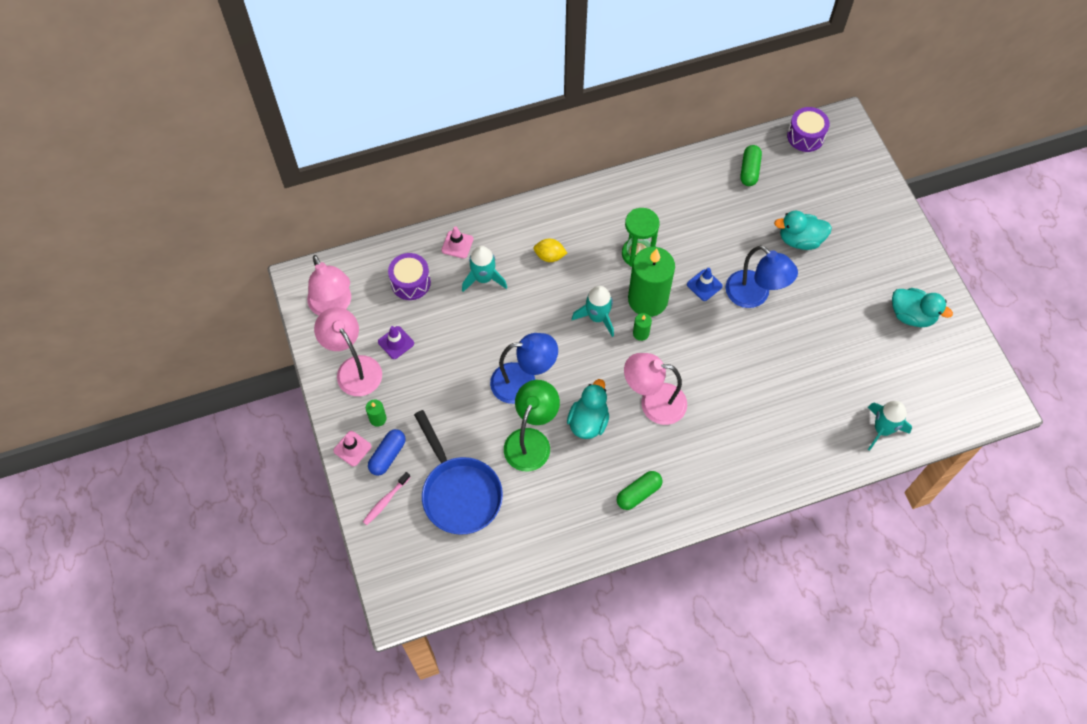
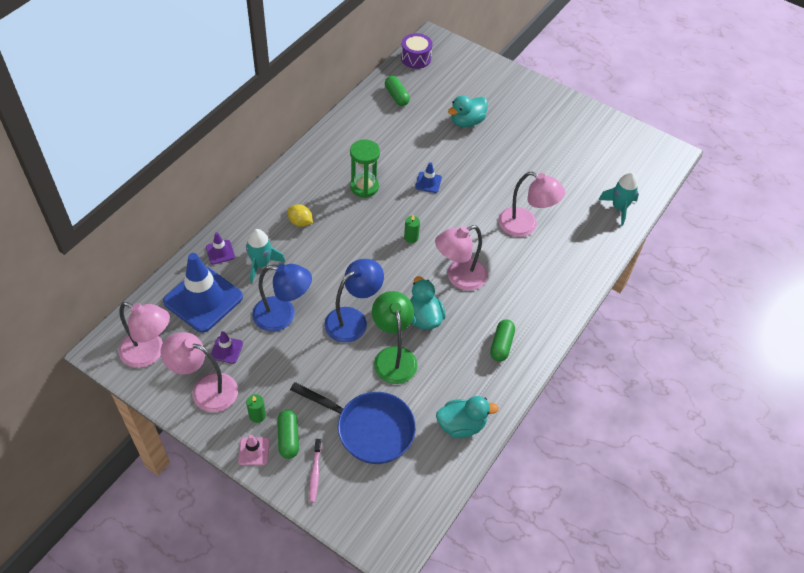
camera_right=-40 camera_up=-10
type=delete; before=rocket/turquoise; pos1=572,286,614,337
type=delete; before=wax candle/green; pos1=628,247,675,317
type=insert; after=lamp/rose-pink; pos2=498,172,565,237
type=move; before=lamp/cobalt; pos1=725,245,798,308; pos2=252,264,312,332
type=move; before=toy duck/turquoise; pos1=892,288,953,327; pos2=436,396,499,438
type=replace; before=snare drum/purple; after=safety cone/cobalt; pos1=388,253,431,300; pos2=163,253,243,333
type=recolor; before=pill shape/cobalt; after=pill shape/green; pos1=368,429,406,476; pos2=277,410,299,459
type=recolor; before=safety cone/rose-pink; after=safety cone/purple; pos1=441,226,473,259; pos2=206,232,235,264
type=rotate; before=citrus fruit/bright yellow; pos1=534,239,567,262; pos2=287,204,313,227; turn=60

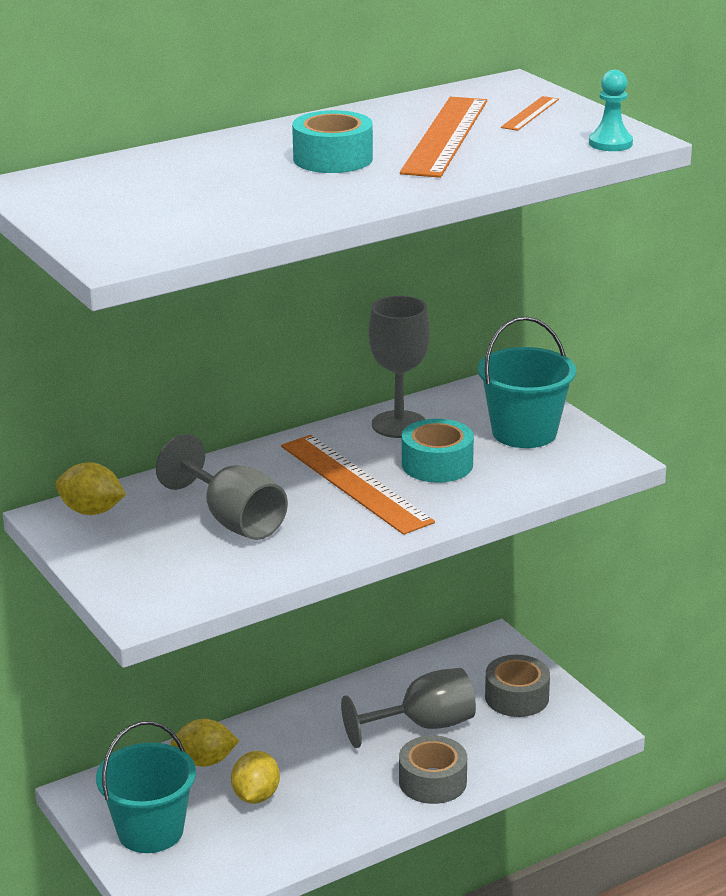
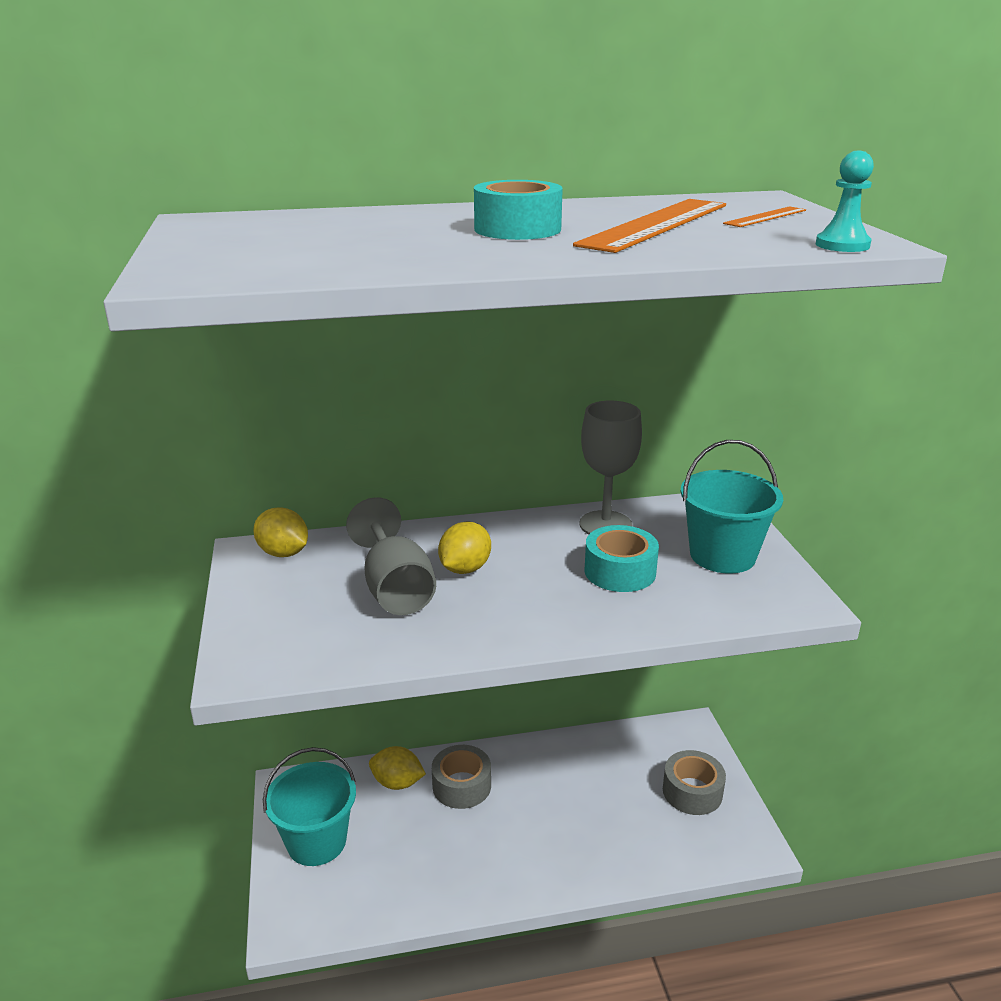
camera_right=20 camera_up=0
type=delete; before=straightedge/orange; pos1=281,435,435,535
type=delete; before=goblet/grey; pos1=341,668,476,748
type=move; before=citrus fruit/bright yellow; pos1=231,751,280,804; pos2=438,522,491,574
type=move; before=tape/grey; pos1=399,735,467,804; pos2=432,745,491,809

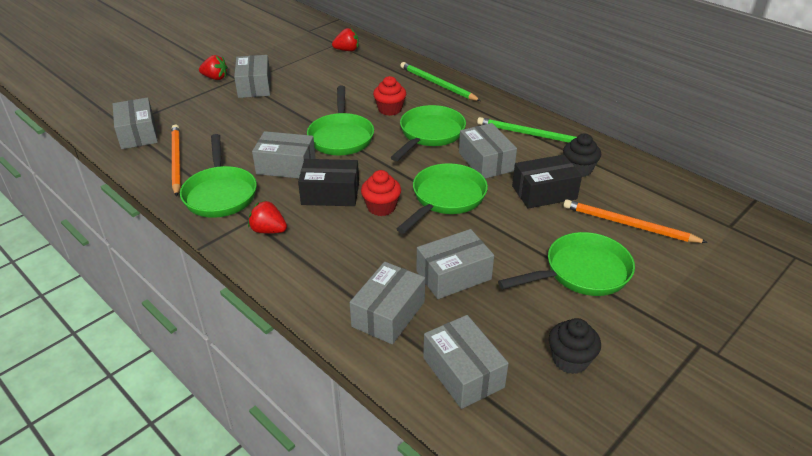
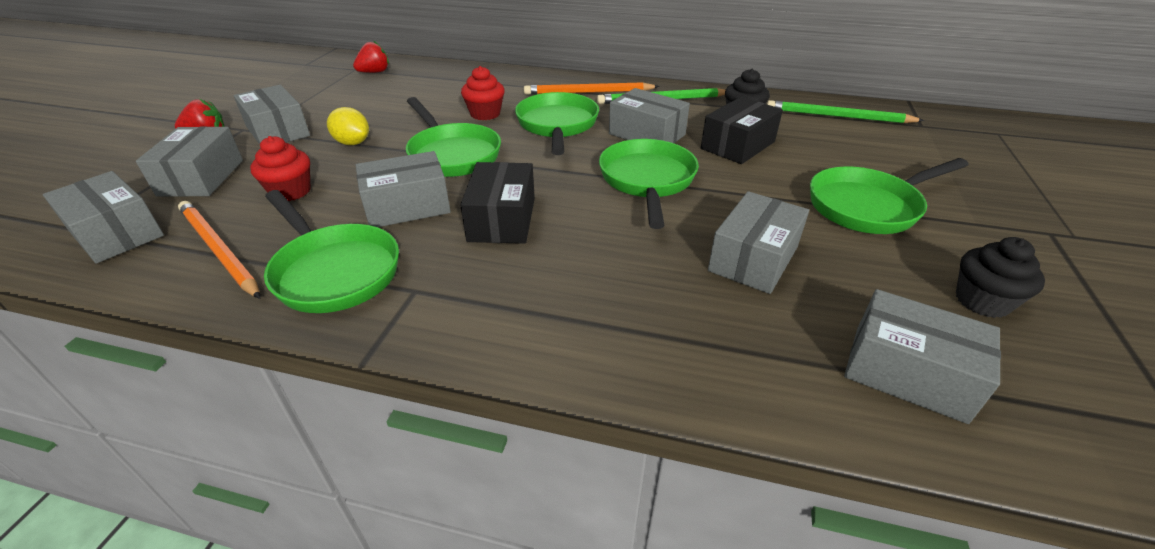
camera_right=-30 camera_up=0
type=delete; before=berry/crimson; pos1=248,200,287,234
type=insert; after=citrus fruit/bright yellow; pos2=327,107,369,145
type=move; before=parcel/grey; pos1=349,262,425,344; pos2=136,126,243,197
type=move; before=fairy cake/crimson; pos1=361,170,401,216; pos2=250,136,311,201
type=move; before=lead pencil/green; pos1=400,62,481,101; pos2=767,100,924,123
type=move; before=lead pencil/orange; pos1=563,199,708,243; pos2=524,82,659,95
type=rotate; before=parcel/jet-black; pos1=298,159,359,206; pos2=460,162,535,244; turn=-60
type=rotate; before=pan/green; pos1=498,232,635,296; pos2=810,158,969,234; turn=-150

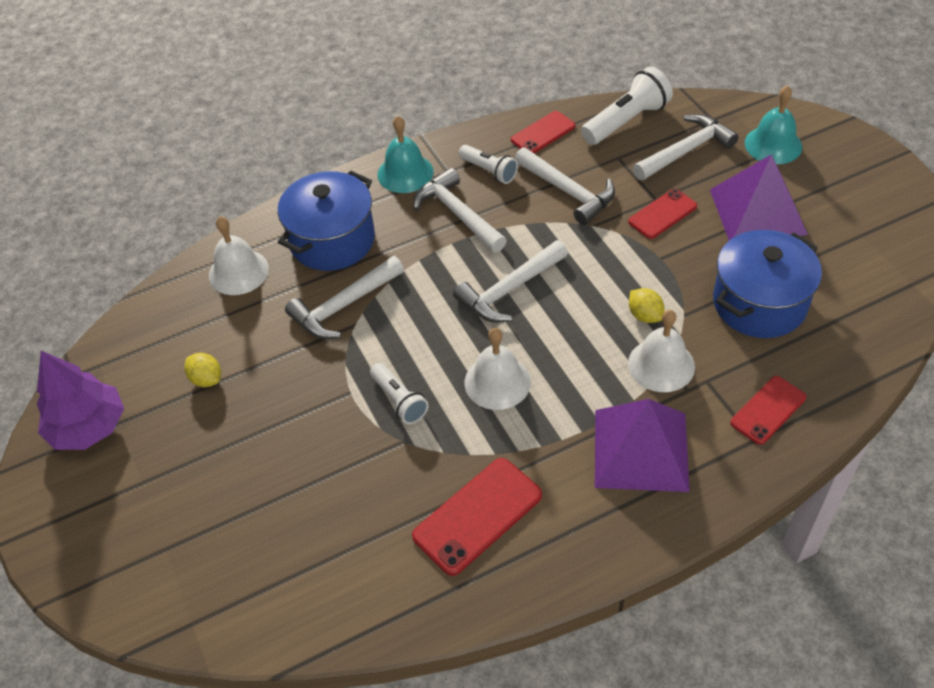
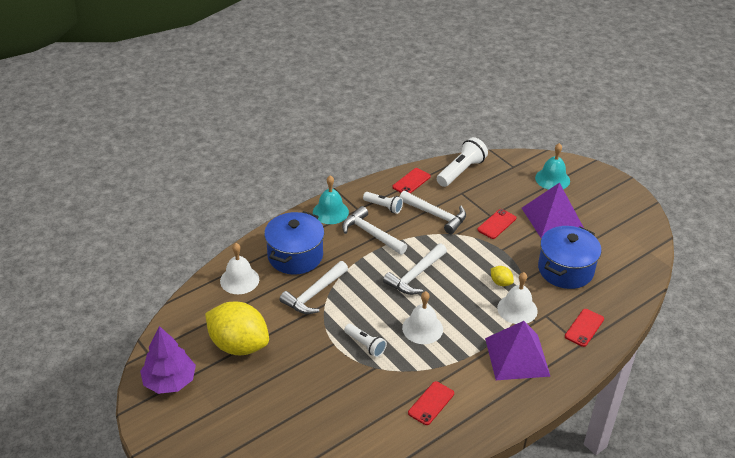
camera_right=-15 camera_up=-10
type=delete; before=hammer/white; pos1=633,114,739,180
type=resize; before=citrus fruit/bright yellow; pos1=184,353,221,387; pos2=205,302,269,355; scale=2.45
type=resize; before=smartphone/crimson; pos1=412,458,542,576; pos2=408,381,454,425; scale=0.65

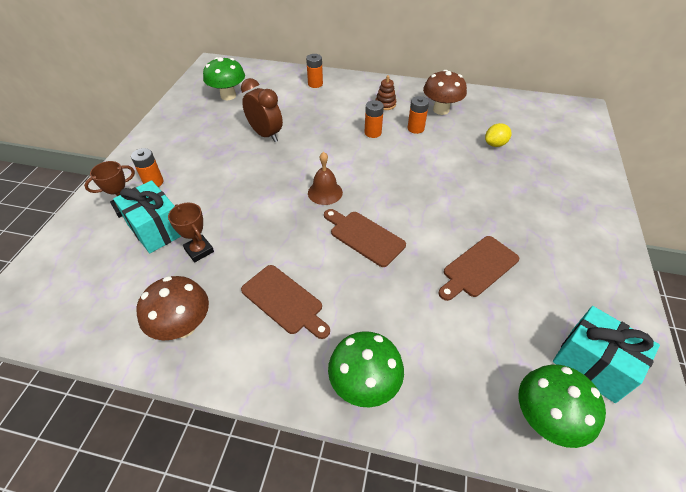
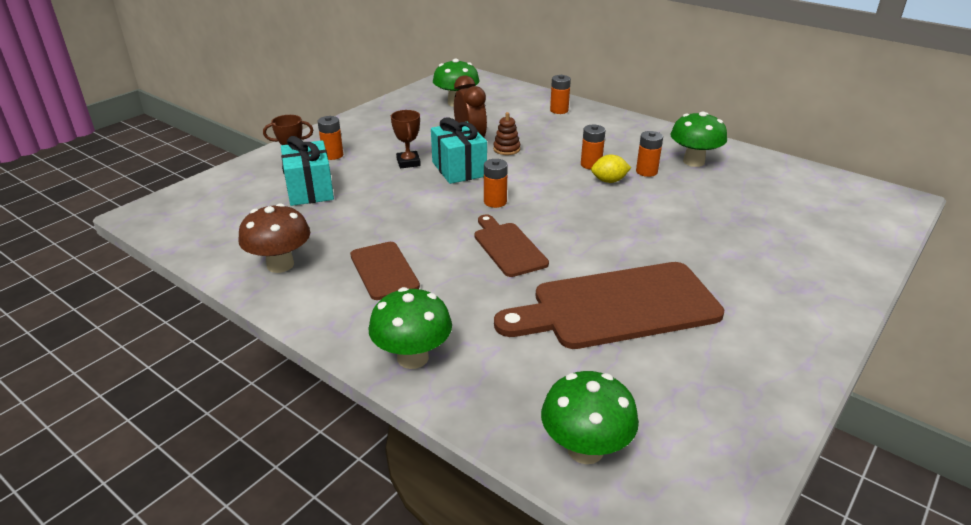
camera_right=25 camera_up=-15
type=move; before=prize cup/russet; pos1=168,203,214,262; pos2=391,110,421,168
type=move; before=stacking rings/russet; pos1=375,75,396,110; pos2=493,112,520,155
type=move; before=citrus fruit/bright yellow; pos1=485,123,512,147; pos2=591,155,631,183
type=move; before=present/turquoise; pos1=553,306,660,403; pos2=431,118,487,184
type=replace; before=bell/russet; after=battery/orange; pos1=308,152,343,205; pos2=484,159,508,208
type=recolor; before=fungus/russet; after=fungus/green; pos1=423,70,467,115; pos2=670,111,727,167
type=resize; before=chopping board/russet; pos1=438,236,519,301; pos2=494,262,724,349; scale=1.83

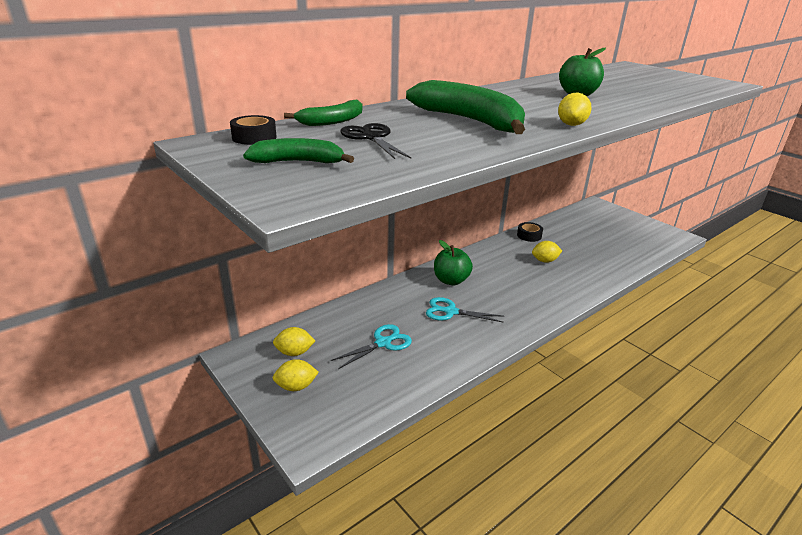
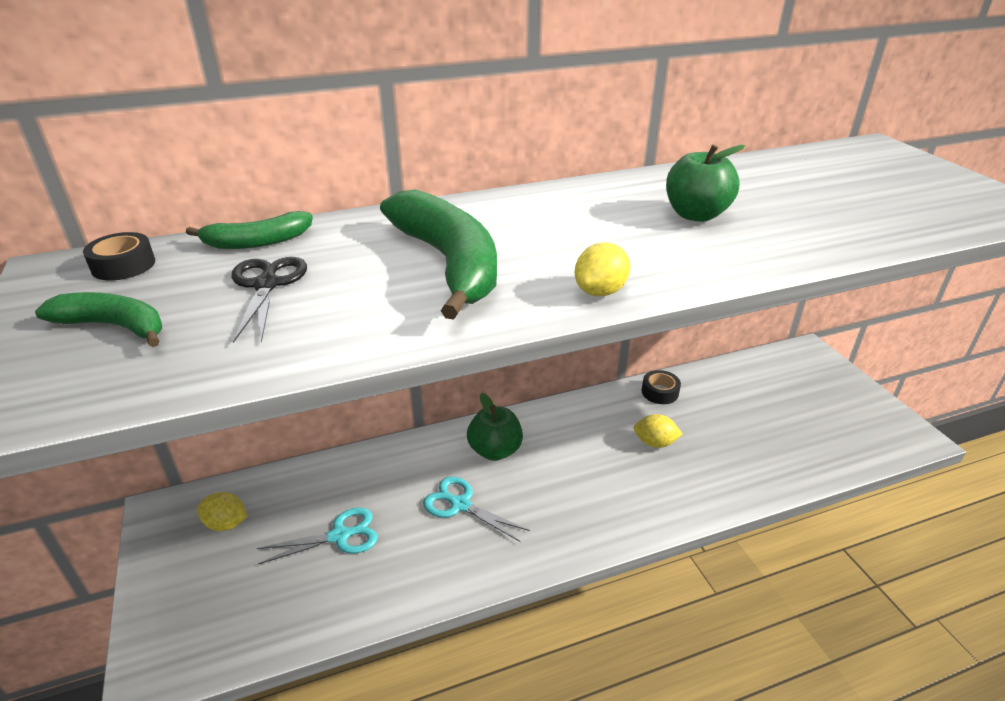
camera_right=20 camera_up=5
type=delete; before=citrus fruit/bright yellow; pos1=273,359,319,391

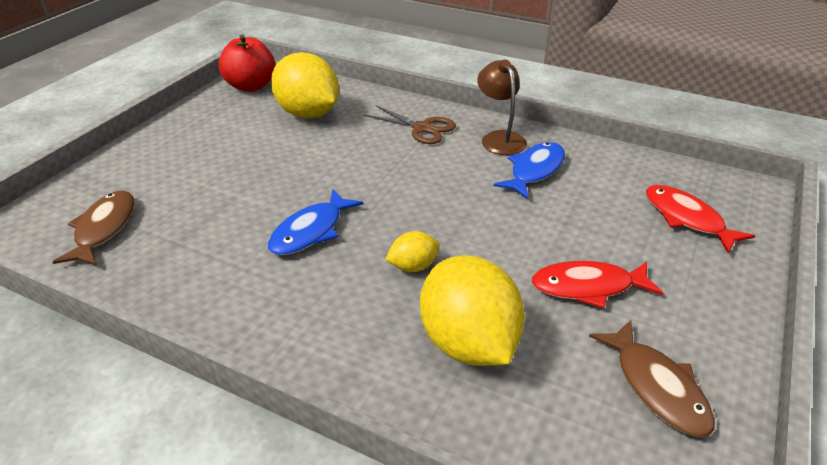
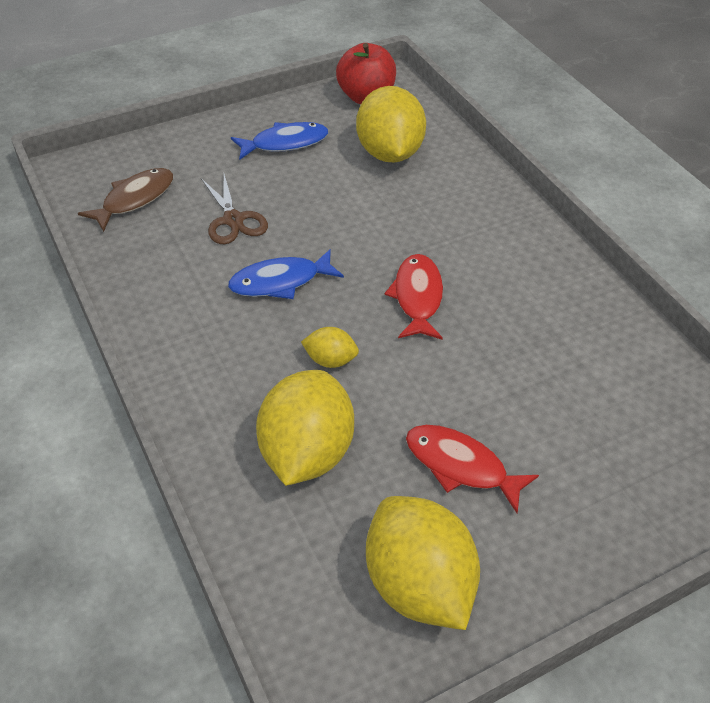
camera_right=35 camera_up=10
type=delete; before=lamp/russet; pos1=477,59,527,155
type=move; before=scissors/russet; pos1=364,105,456,144; pos2=201,174,268,244
type=move; before=toy fish/cobalt; pos1=494,142,565,199; pos2=231,122,328,160
type=move; before=toy fish/crimson; pos1=646,185,755,254; pos2=384,254,443,339
type=replace; before=toy fish/russet; after=citrus fruit/bright yellow; pos1=589,320,715,437; pos2=366,496,480,630

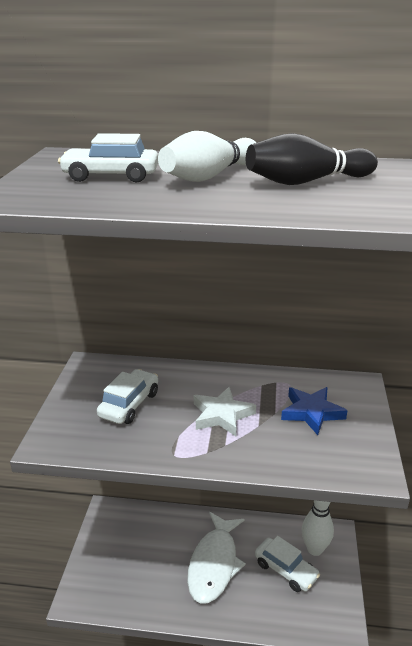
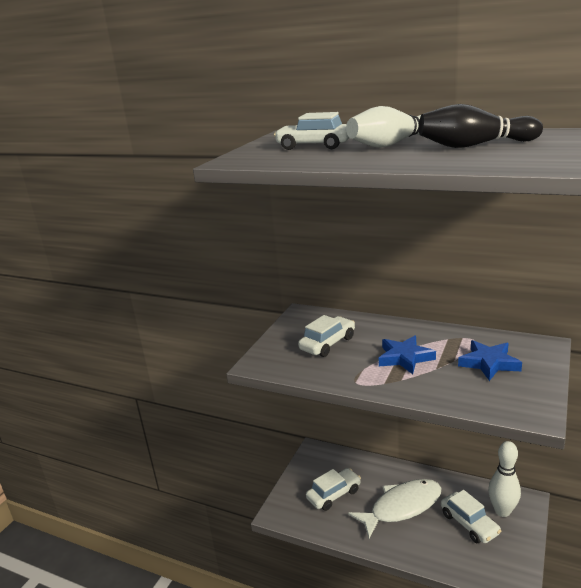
camera_right=20 camera_up=-5
type=insert; after=automobile/white; pos2=306,468,361,511
type=recolor; before=star shape/white; after=star shape/cobalt; pos1=194,387,256,436; pos2=379,335,436,374
type=rotate; before=toy fish/white; pos1=187,512,246,604; pos2=348,479,442,539; turn=-150

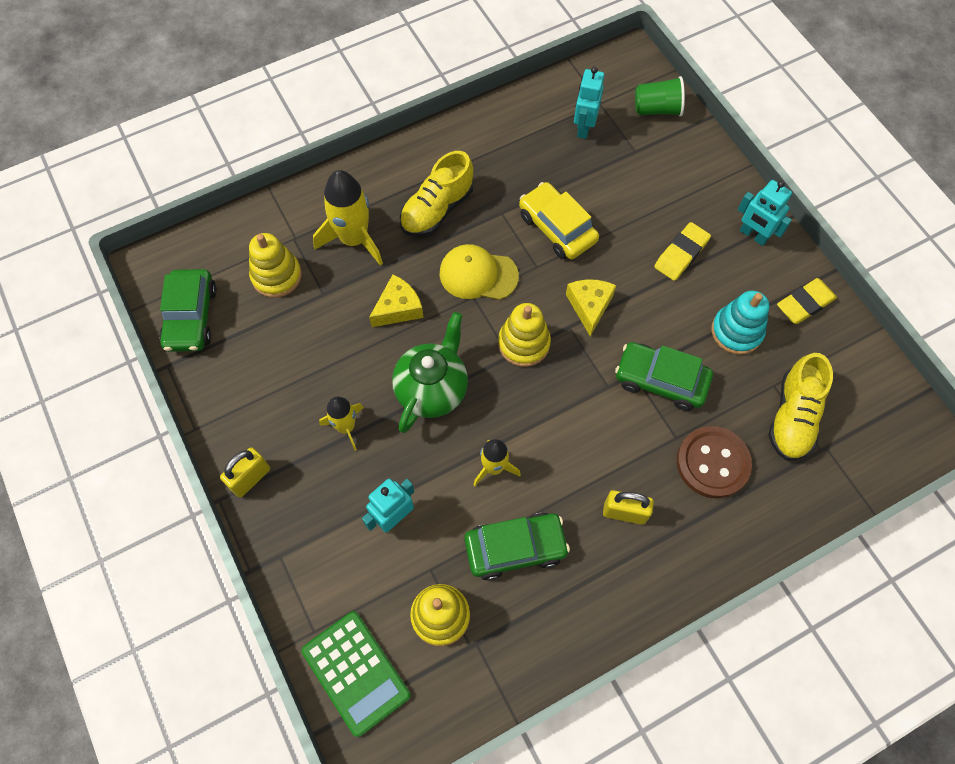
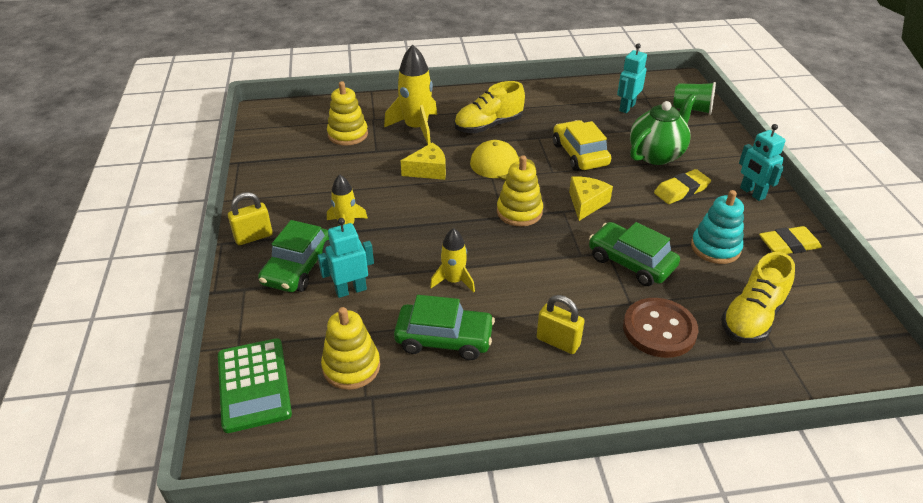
camera_right=20 camera_up=-25
type=move; before=automobile/green; pos1=159,269,217,352; pos2=258,220,331,292
type=move; before=teapot/green; pos1=392,312,468,433; pos2=630,94,696,165

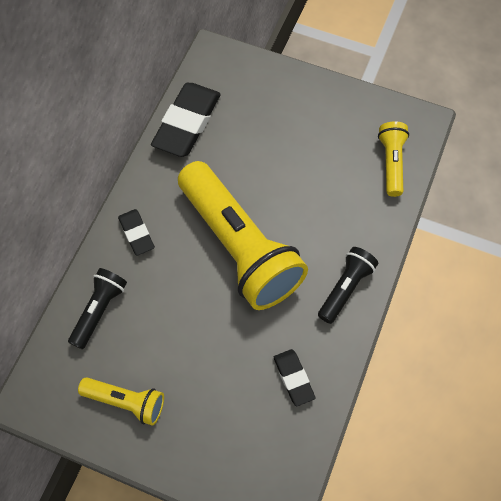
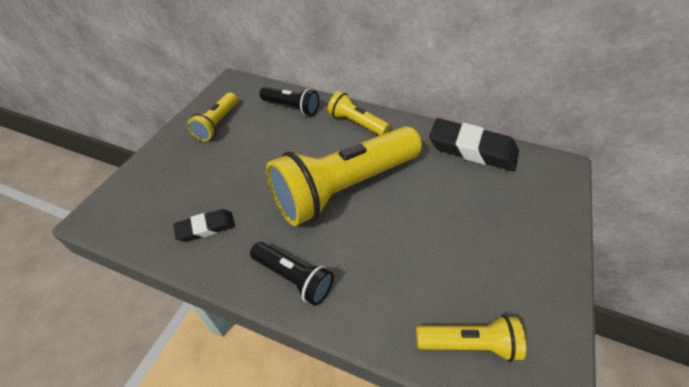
camera_right=90 camera_up=-15
type=replace; before=eraser/jet-black; after=flashlight/bright yellow; pos1=118,209,155,256; pos2=328,91,390,135

